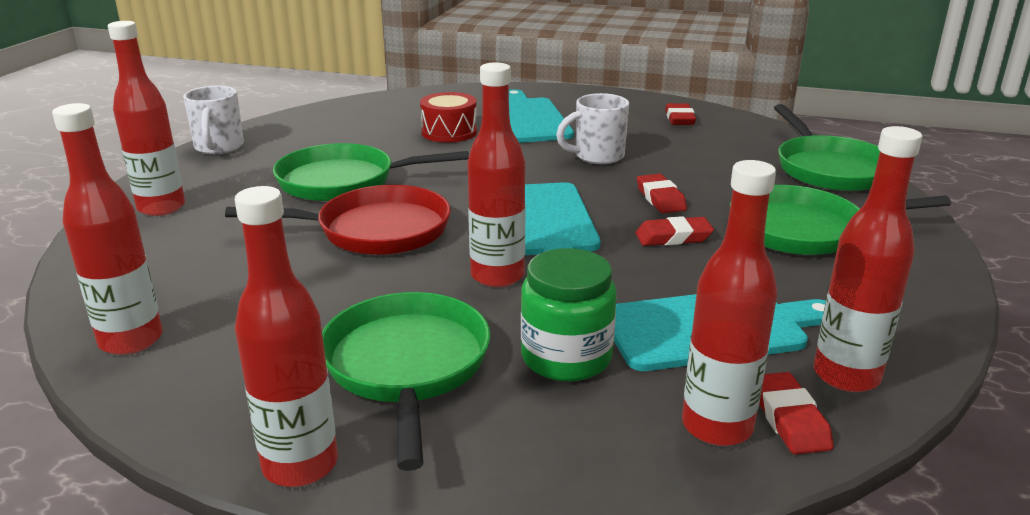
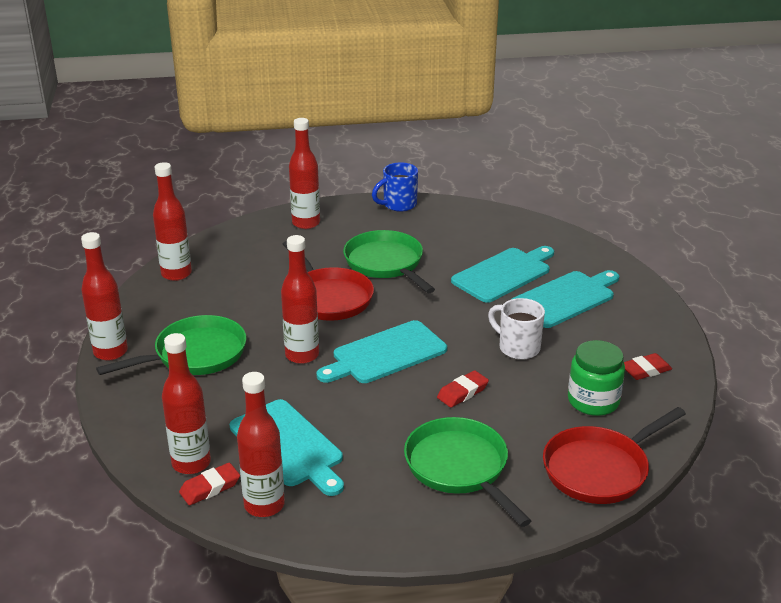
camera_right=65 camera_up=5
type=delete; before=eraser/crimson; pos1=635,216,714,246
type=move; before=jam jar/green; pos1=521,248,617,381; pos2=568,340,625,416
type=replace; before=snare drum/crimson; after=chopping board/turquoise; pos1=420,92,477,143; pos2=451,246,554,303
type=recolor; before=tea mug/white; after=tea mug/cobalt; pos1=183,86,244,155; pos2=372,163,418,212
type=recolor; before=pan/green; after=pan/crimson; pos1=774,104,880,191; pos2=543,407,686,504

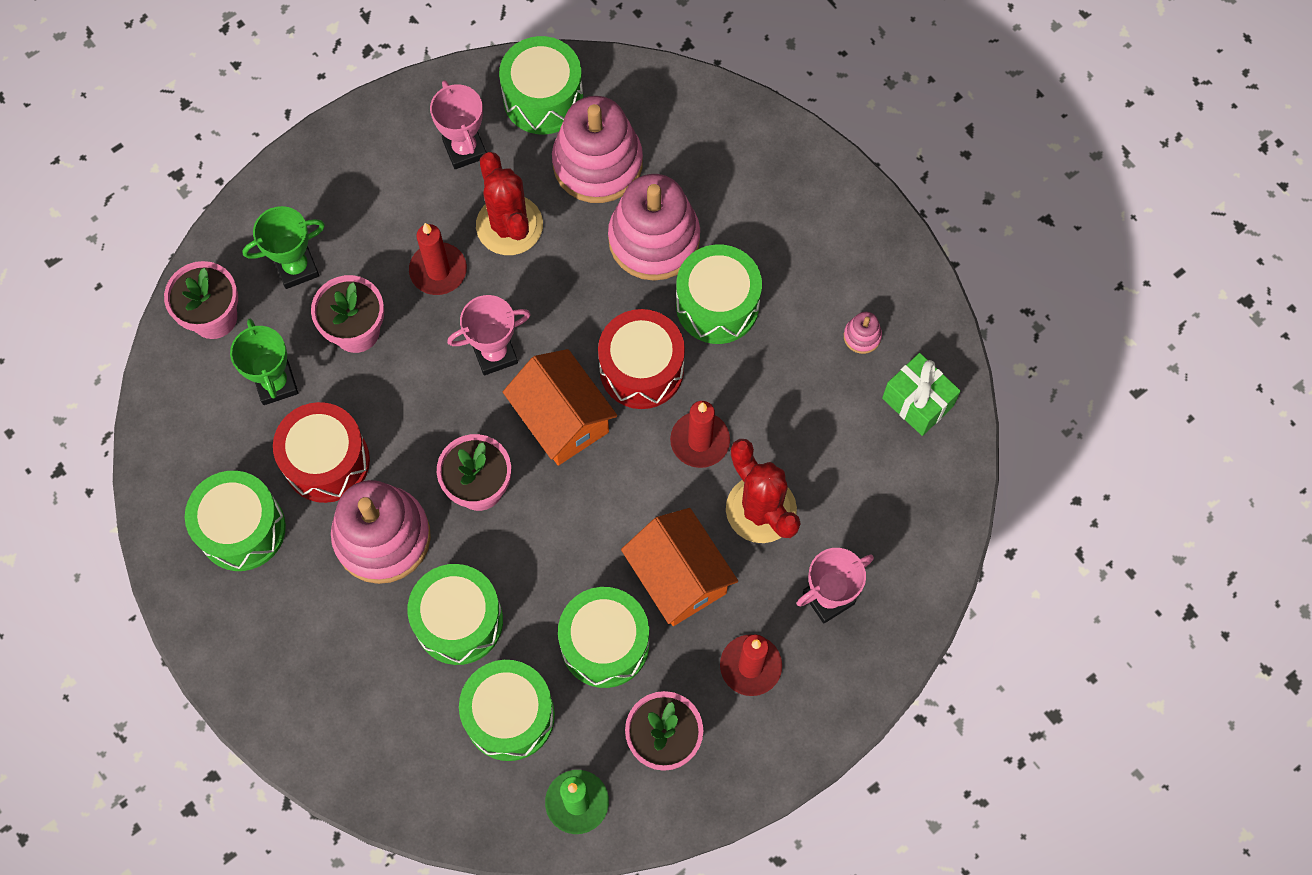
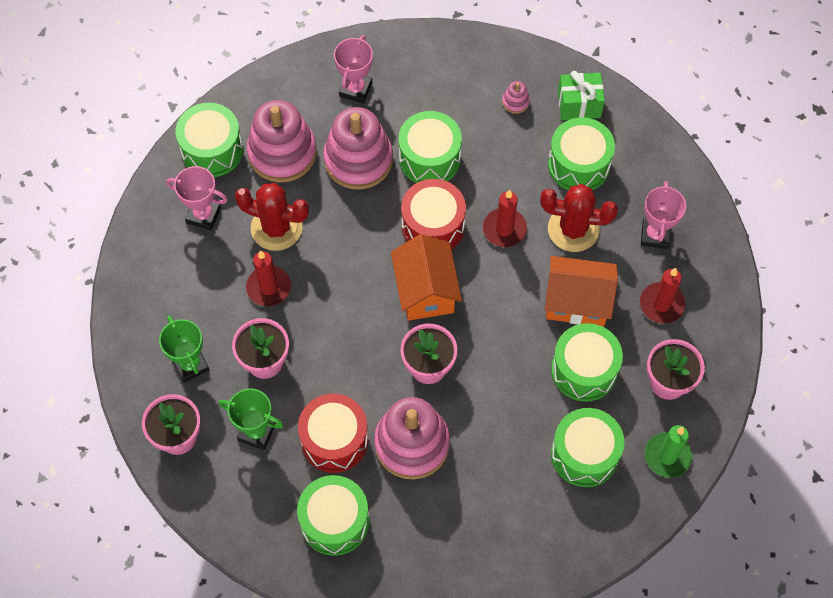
camera_right=-50 camera_up=-5
type=move; before=snare drum/green; pos1=407,564,503,665; pos2=548,117,615,190
type=move; before=prize cup/rose-pink; pos1=447,295,531,376; pos2=334,35,373,104
type=rotate; before=prize cup/green; pos1=242,206,325,289; pos2=159,316,209,383; turn=-45
type=rotate; before=cottage/orange; pos1=503,349,617,466; pos2=391,234,462,321; turn=75

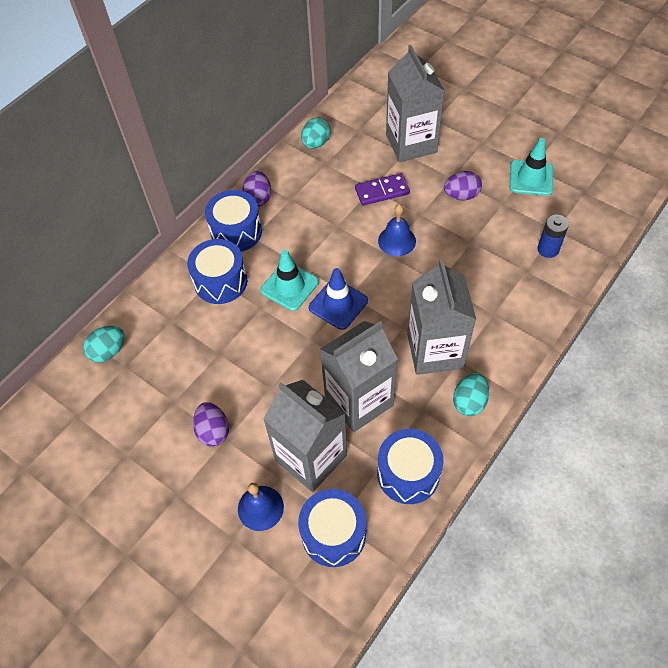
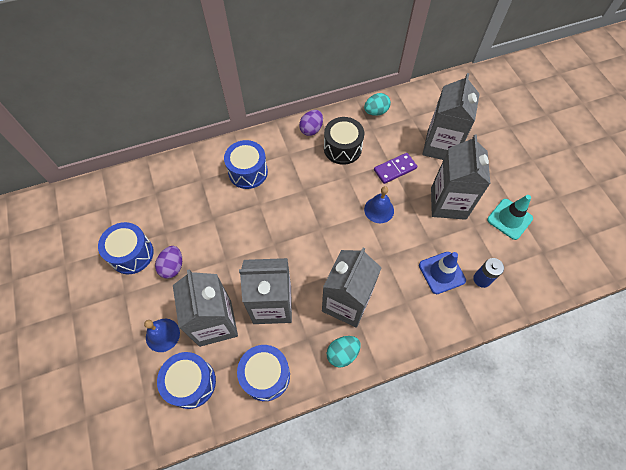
camera_right=30 camera_up=5
type=delete; before=egg/turquoise; pos1=83,326,124,362
type=delete; before=safety cone/turquoise; pos1=260,250,319,311
type=insert; after=snare drum/jet-black; pos2=324,117,364,165
type=move; before=snare drum/cobalt; pos1=205,190,262,252; pos2=98,222,154,274
type=move; before=safety cone/cobalt; pos1=309,268,368,330; pos2=419,252,466,294
type=replace; before=egg/purple; after=carton/grey; pos1=444,171,482,200; pos2=431,134,491,220
type=rotate; before=domino tile/purple; pos1=355,173,410,206; pos2=374,153,417,184; turn=-45

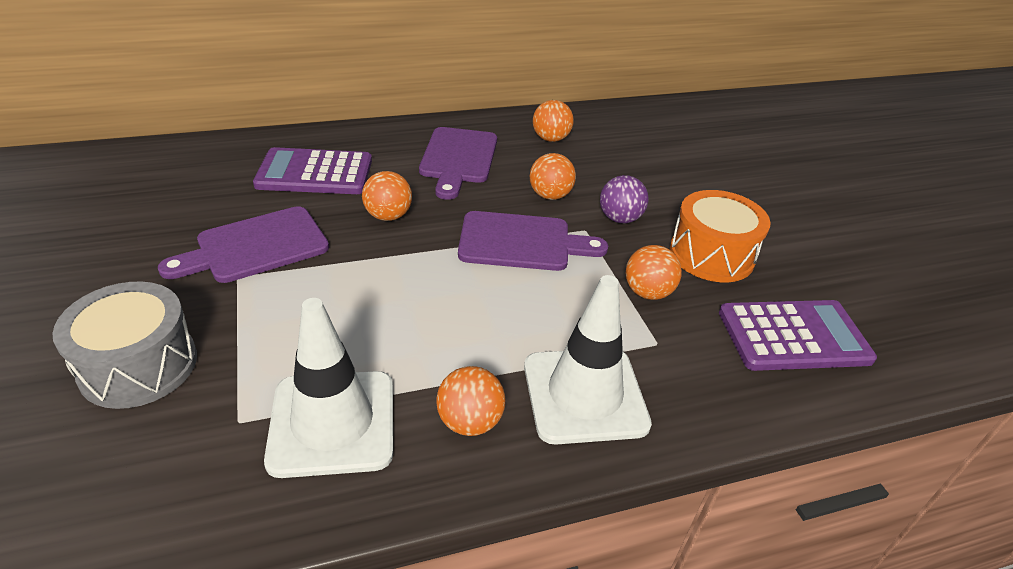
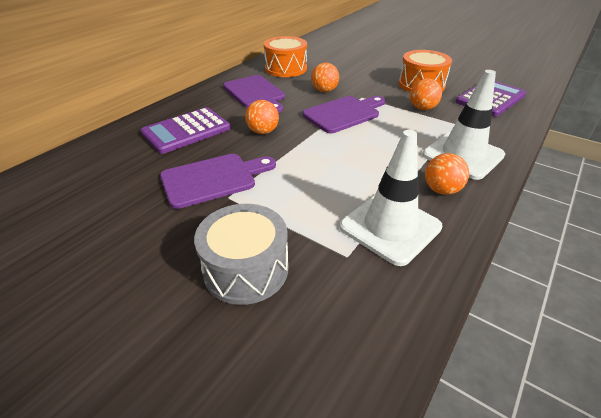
camera_right=-35 camera_up=0
type=delete; before=play ball/purple; pos1=600,175,648,223
type=replace; before=play ball/orange; after=snare drum/orange; pos1=533,100,574,142; pos2=264,36,307,77
type=rotate; before=chopping board/purple; pos1=158,206,329,283; pos2=160,154,276,209; turn=-135

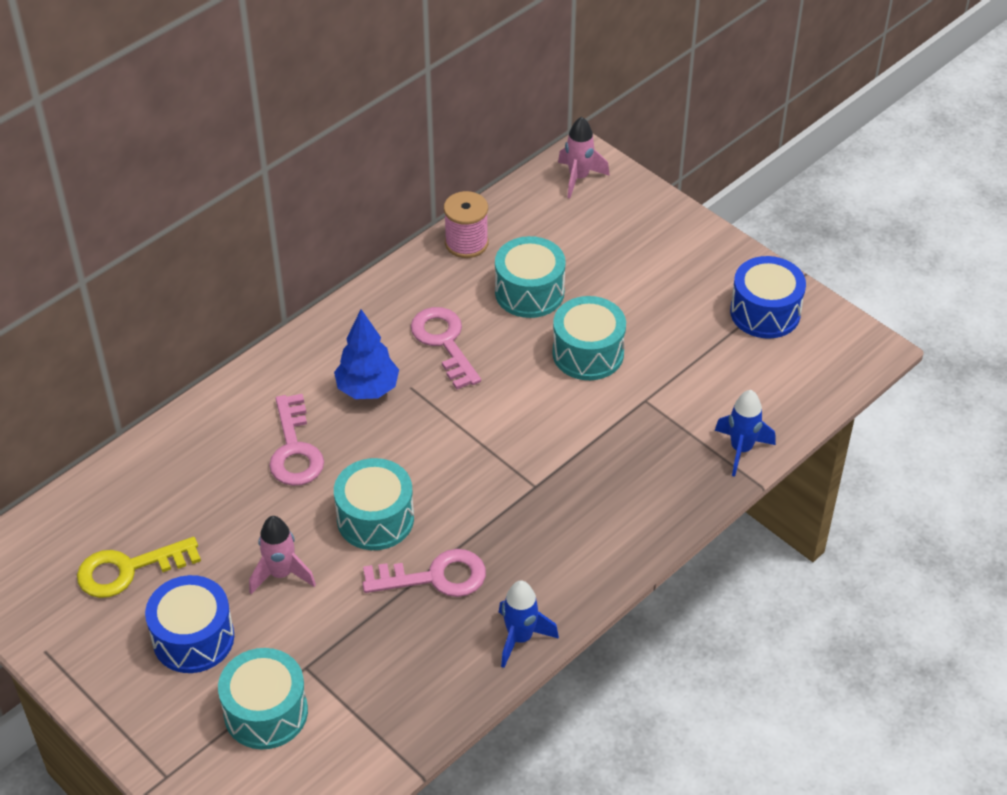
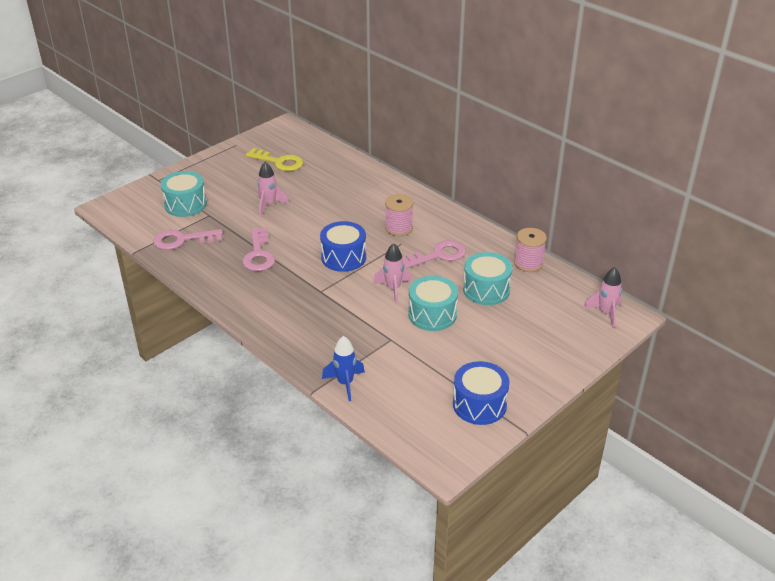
camera_right=90 camera_up=-10
type=delete; before=snare drum/turquoise; pos1=334,458,414,550
type=delete; before=rocket/cobalt; pos1=499,580,559,668
type=insert; after=rocket/rose-pink; pos2=373,243,411,304
type=move; before=snare drum/cobalt; pos1=145,575,234,673; pos2=320,221,366,272
type=move; before=door key/rose-pink; pos1=269,394,324,486; pos2=153,229,223,250
type=replace; before=fir tree/cobalt; after=reel of thread/rose-pink; pos1=334,309,399,399; pos2=385,194,413,236
type=rotate; before=door key/bright yellow; pos1=77,537,201,598; pos2=246,148,303,171; turn=135

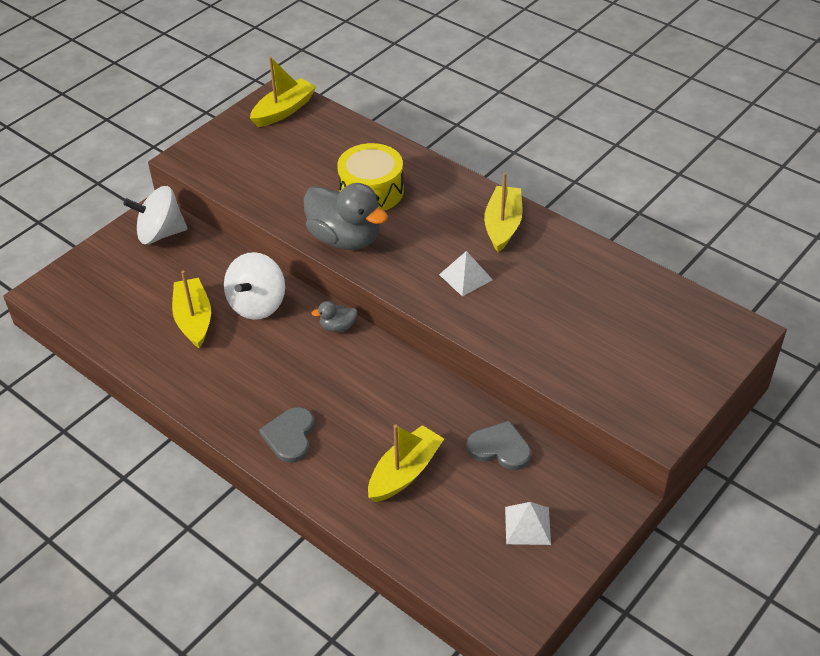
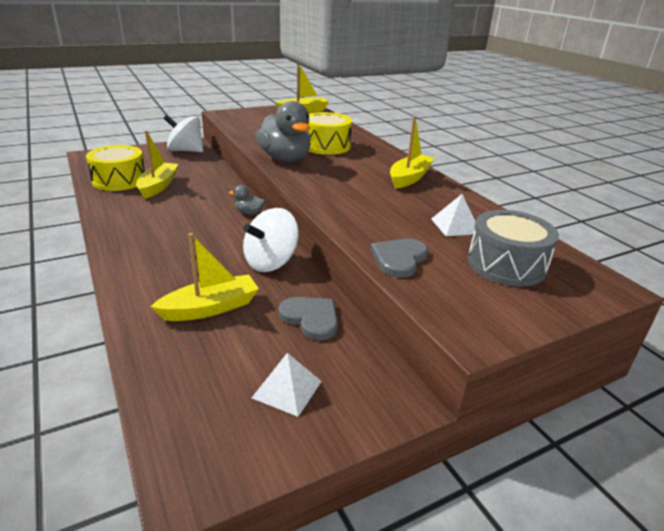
camera_right=20 camera_up=-15
type=insert; after=snare drum/bright yellow; pos2=86,145,145,191
type=insert; after=snare drum/grey; pos2=468,210,559,286
type=move; before=spinning top/white; pos1=224,252,285,320; pos2=243,208,299,272
type=move; before=heart/grey; pos1=259,407,314,463; pos2=371,238,428,278
type=move; before=pyramid shape/white; pos1=439,251,493,297; pos2=431,194,476,236

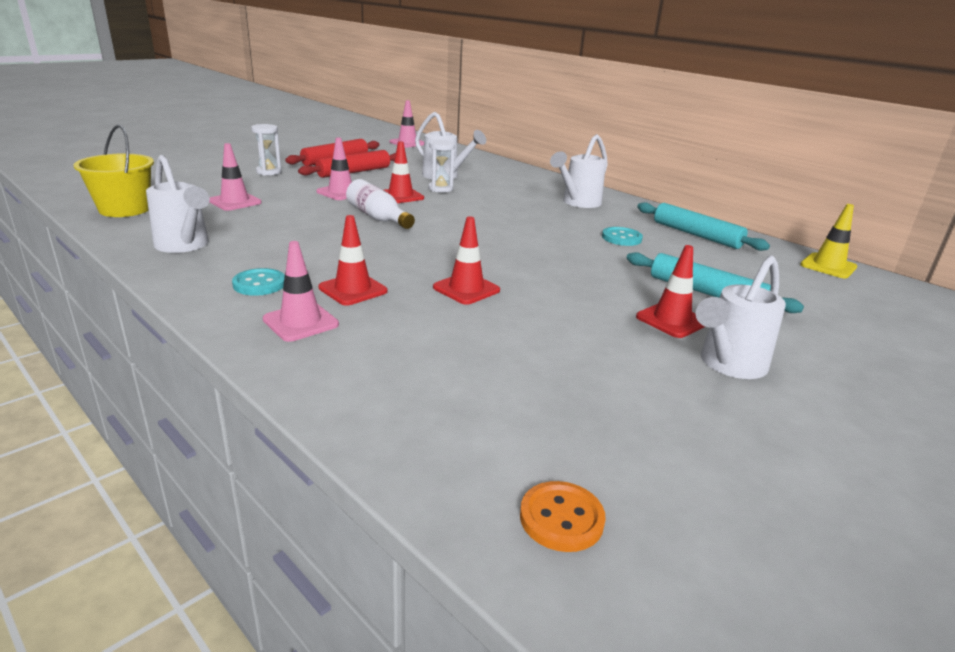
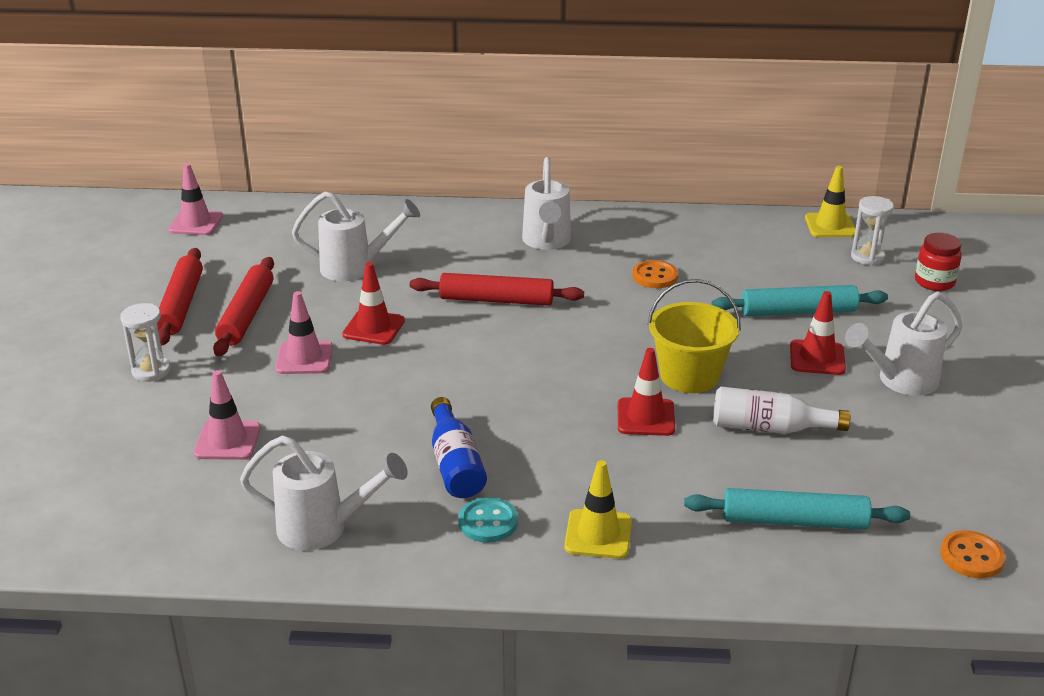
camera_right=-40 camera_up=5
type=delete; before=safety cone/crimson; pos1=318,215,387,306
type=insert; after=rolling pin/crimson; pos2=410,273,584,306
type=insert; after=drink bottle/cobalt; pos2=431,397,487,498
type=insert; after=jam jar/crimson; pos2=915,233,962,291
type=move; before=pail/bright yellow; pos1=73,125,154,217; pos2=647,279,741,393
type=move; before=drink bottle/white; pos1=346,179,415,229; pos2=713,387,851,434
type=move; before=sand timer/white; pos1=428,140,455,193; pos2=851,196,894,266
type=move; before=rolling pin/turquoise; pos1=637,202,770,251; pos2=684,488,910,530
type=recolor; before=safety cone/rose-pink; after=safety cone/bright yellow; pos1=263,241,339,342; pos2=564,460,632,559
type=recolor; before=shirt button/turquoise; after=shirt button/orange; pos1=602,227,643,246; pos2=632,260,678,288
type=rotate; before=watering pot/white; pos1=696,255,786,379; pos2=845,292,963,396; turn=60

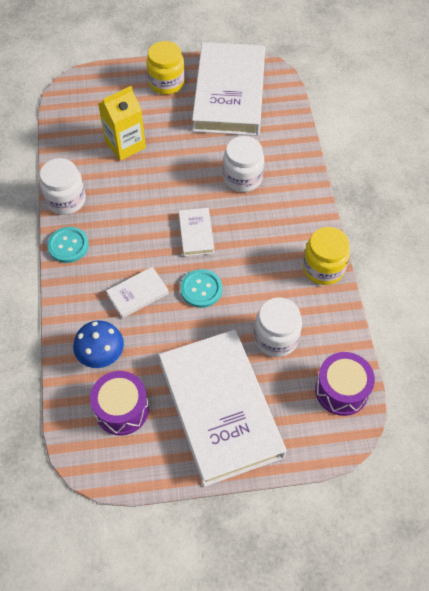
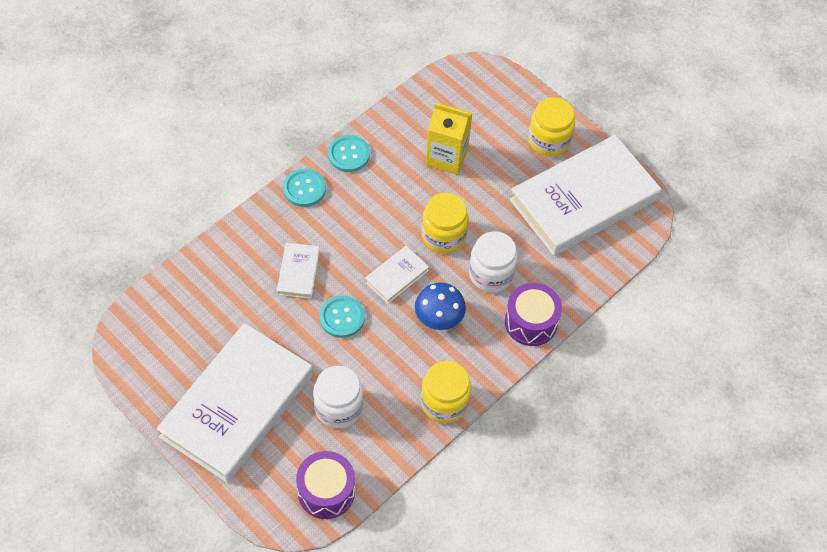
camera_right=50 camera_up=0
type=insert; after=jam jar/bright yellow; pos2=421,193,469,253
type=move; before=fungus/cobalt; pos1=73,320,124,368; pos2=415,282,466,330
type=move; before=snare drum/purple; pos1=90,371,149,435; pos2=505,283,562,346
type=replace; before=jam jar/white; after=shirt button/turquoise; pos1=40,158,86,215; pos2=328,135,370,172
type=rotate; before=hardback/white; pos1=106,267,169,318; pos2=277,243,319,299; turn=75

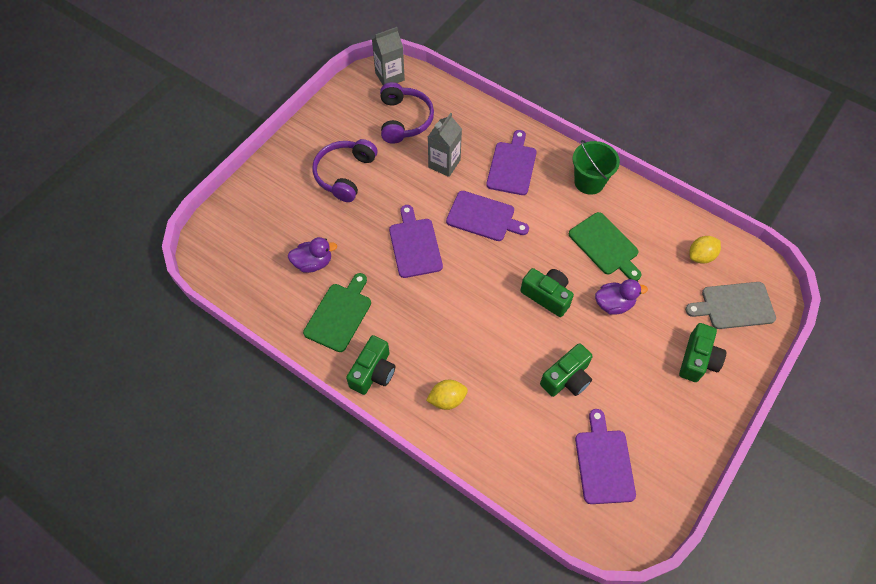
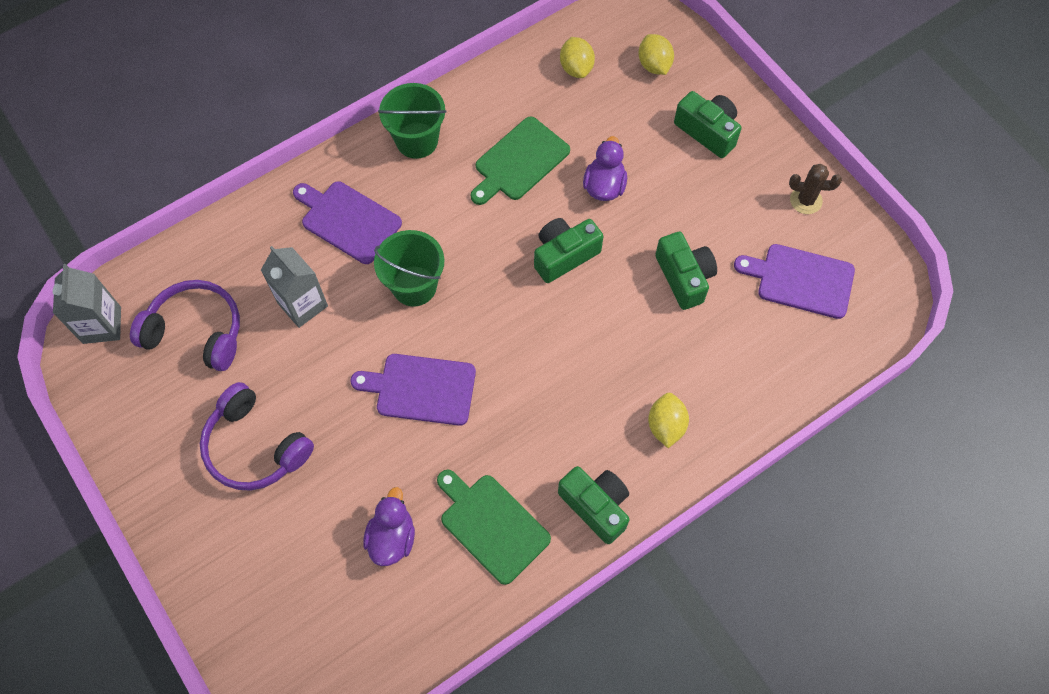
camera_right=-70 camera_up=5
type=insert; after=saguaro cactus/russet; pos2=789,164,842,214
type=replace; before=chopping board/purple; after=pail/green; pos1=446,191,529,241; pos2=374,230,444,306
type=replace; before=chopping board/grey; after=citrus fruit/bright yellow; pos1=685,282,776,329; pos2=638,34,674,75
type=rotate; before=chopping board/green; pos1=569,212,641,281; pos2=471,117,570,205; turn=150

